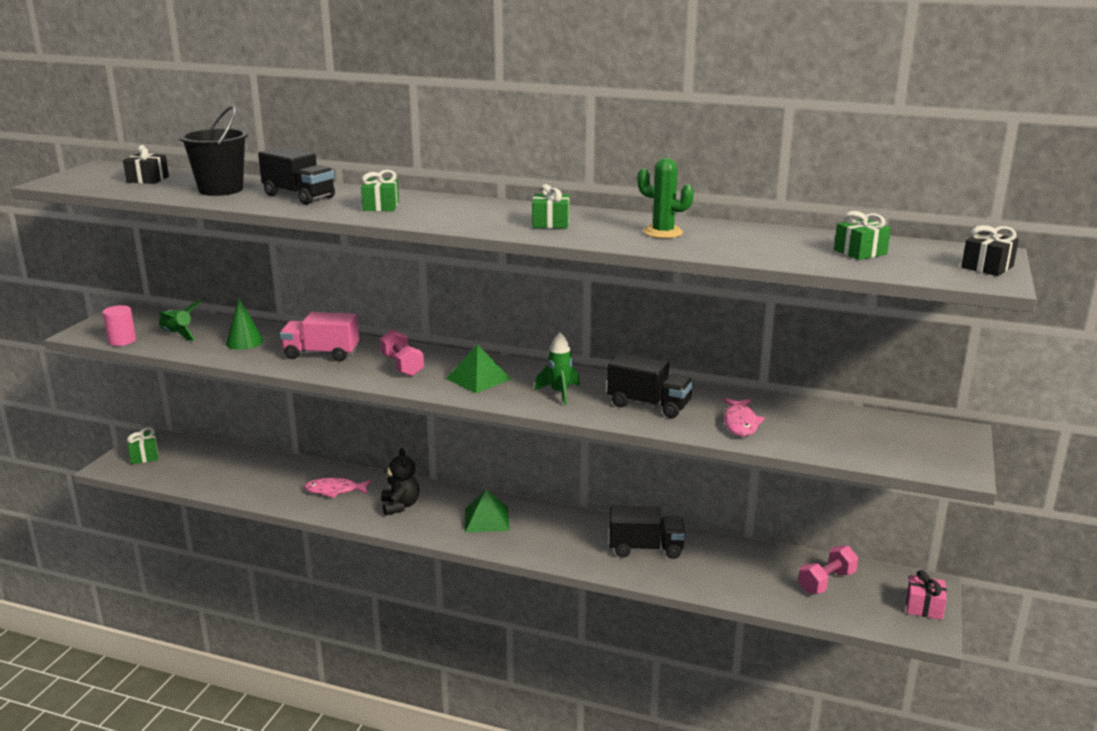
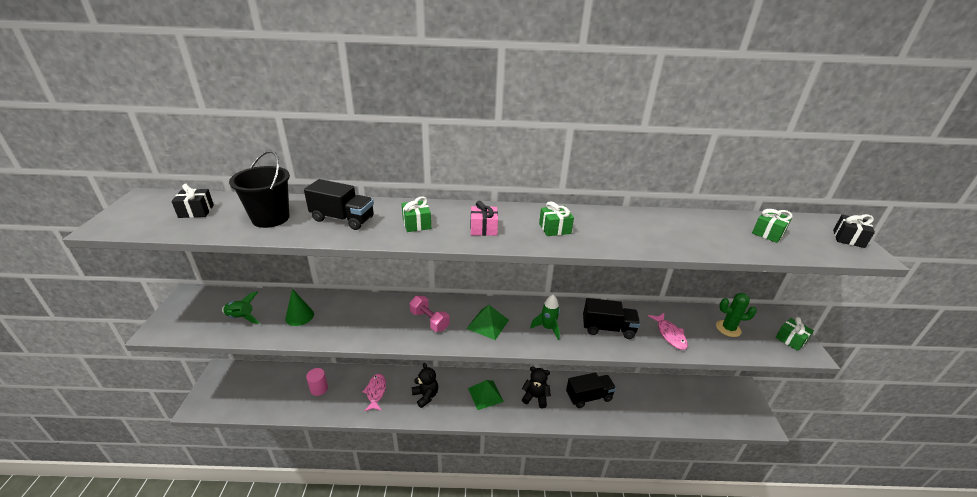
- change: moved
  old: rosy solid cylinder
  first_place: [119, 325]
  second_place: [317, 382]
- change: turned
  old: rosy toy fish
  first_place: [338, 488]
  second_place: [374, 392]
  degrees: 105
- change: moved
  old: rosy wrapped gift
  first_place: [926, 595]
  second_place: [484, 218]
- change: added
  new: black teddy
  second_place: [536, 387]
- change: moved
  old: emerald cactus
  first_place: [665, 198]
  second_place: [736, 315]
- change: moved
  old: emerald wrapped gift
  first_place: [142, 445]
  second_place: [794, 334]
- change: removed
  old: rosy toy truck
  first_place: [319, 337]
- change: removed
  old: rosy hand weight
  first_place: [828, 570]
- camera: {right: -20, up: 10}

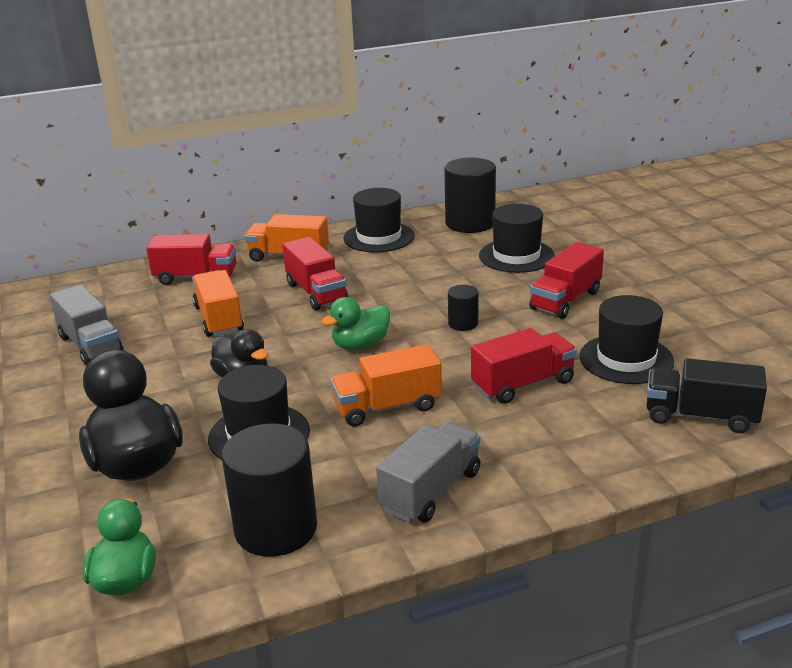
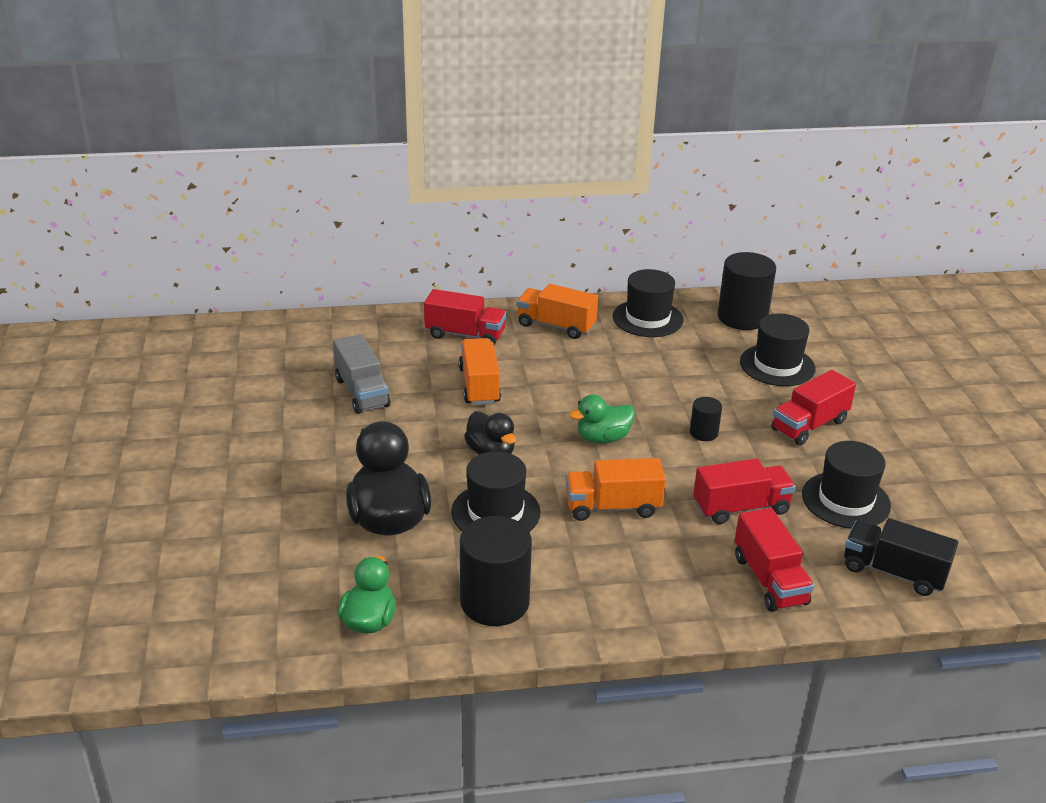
- change: moved
  old: red toy truck
  first_place: [315, 273]
  second_place: [774, 560]
- change: removed
  old: gray toy truck
  first_place: [428, 472]
- camera: {right: 10, up: 5}

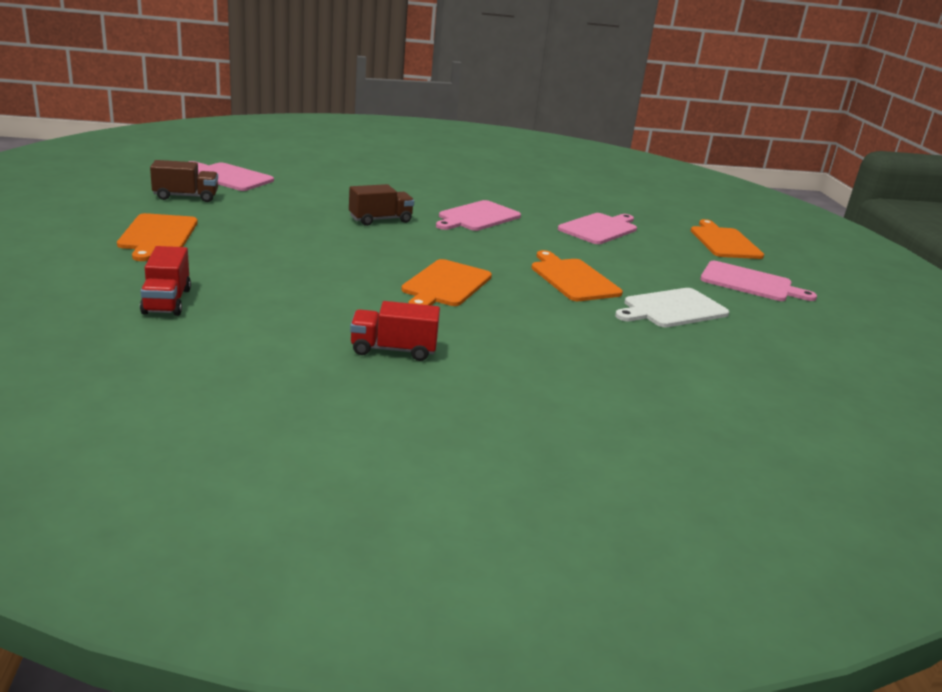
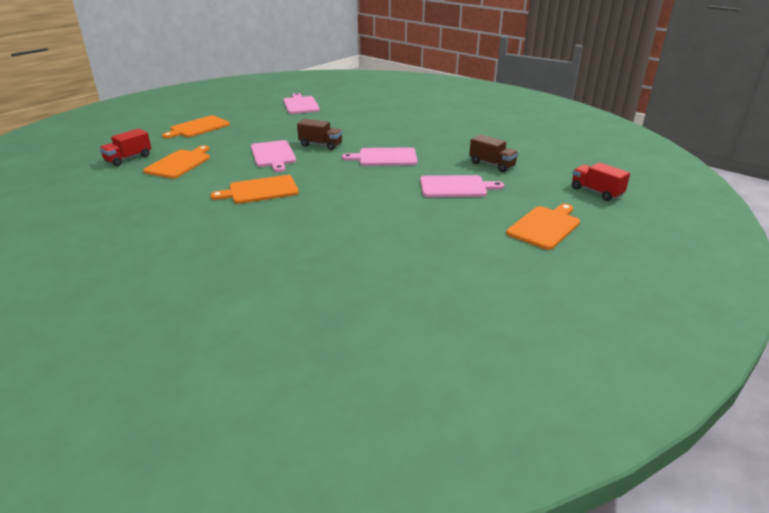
- change: moved
  old: bright orange cutting board
  first_place: [577, 275]
  second_place: [176, 162]
- change: moved
  old: rosy cutting board
  first_place: [758, 281]
  second_place: [273, 156]
- change: moved
  old: russet toy truck
  first_place: [184, 181]
  second_place: [493, 153]
- change: moved
  old: red toy truck
  first_place: [395, 331]
  second_place: [601, 182]
- change: removed
  old: white cutting board
  first_place: [672, 307]
- camera: {right: 50, up: 5}

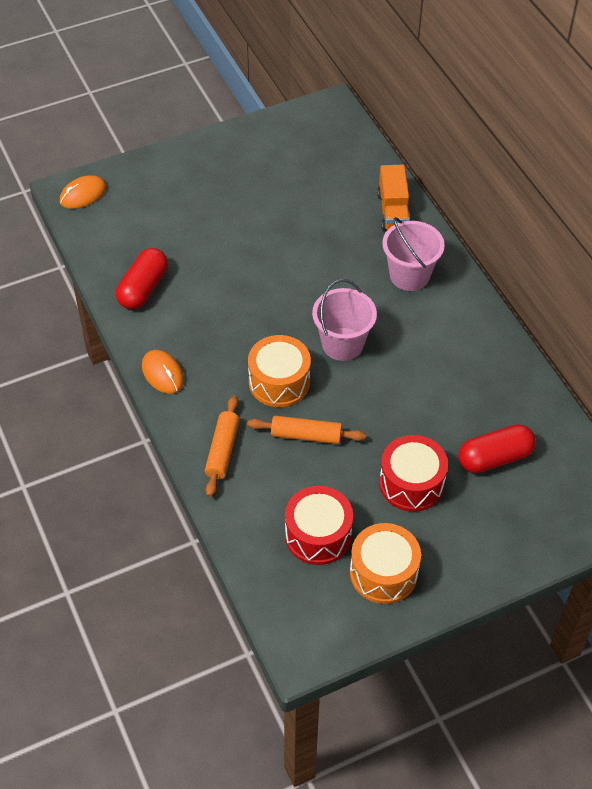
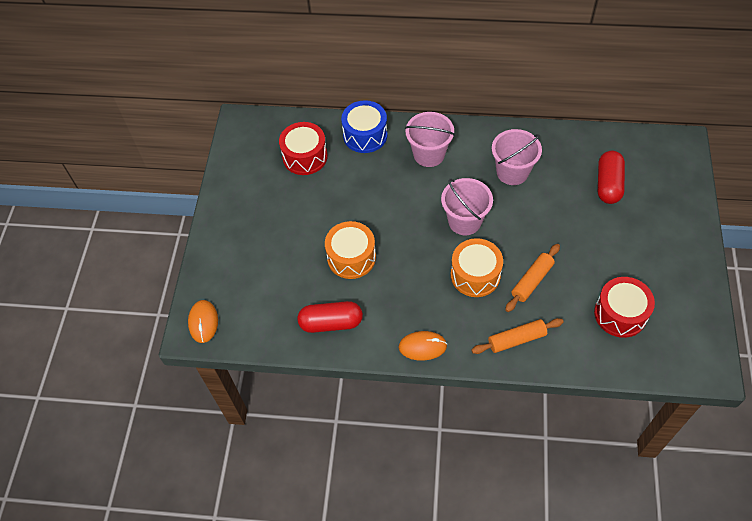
- change: moved
  old: red drum
  first_place: [413, 473]
  second_place: [303, 148]
- change: turned
  old: red capsule
  first_place: [142, 278]
  second_place: [330, 317]
  degrees: -60
- change: moved
  old: bright orange drum
  first_place: [385, 563]
  second_place: [350, 250]
- change: replaced
  old: bright orange toy truck
  new: cobalt drum
  first_place: [393, 198]
  second_place: [364, 126]
- change: turned
  old: bright orange rolling pin
  first_place: [222, 446]
  second_place: [517, 336]
  degrees: -60
- change: added
  new: rosy pail
  second_place: [517, 157]
- camera: {right: -55, up: 5}

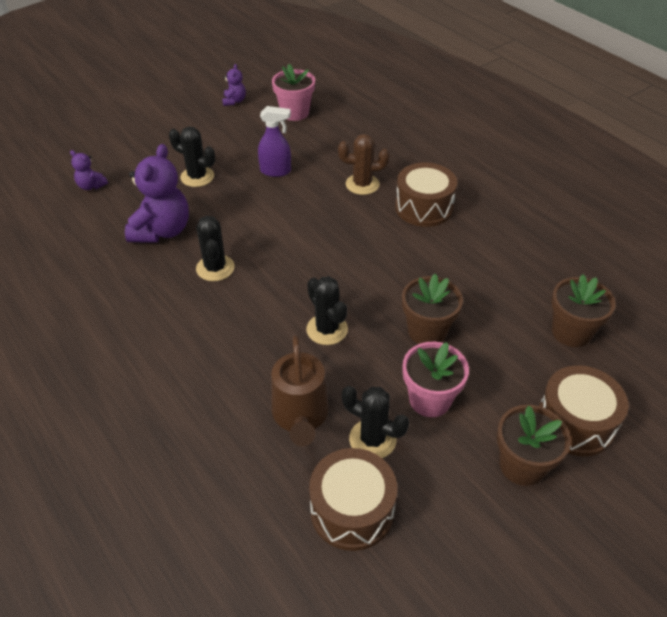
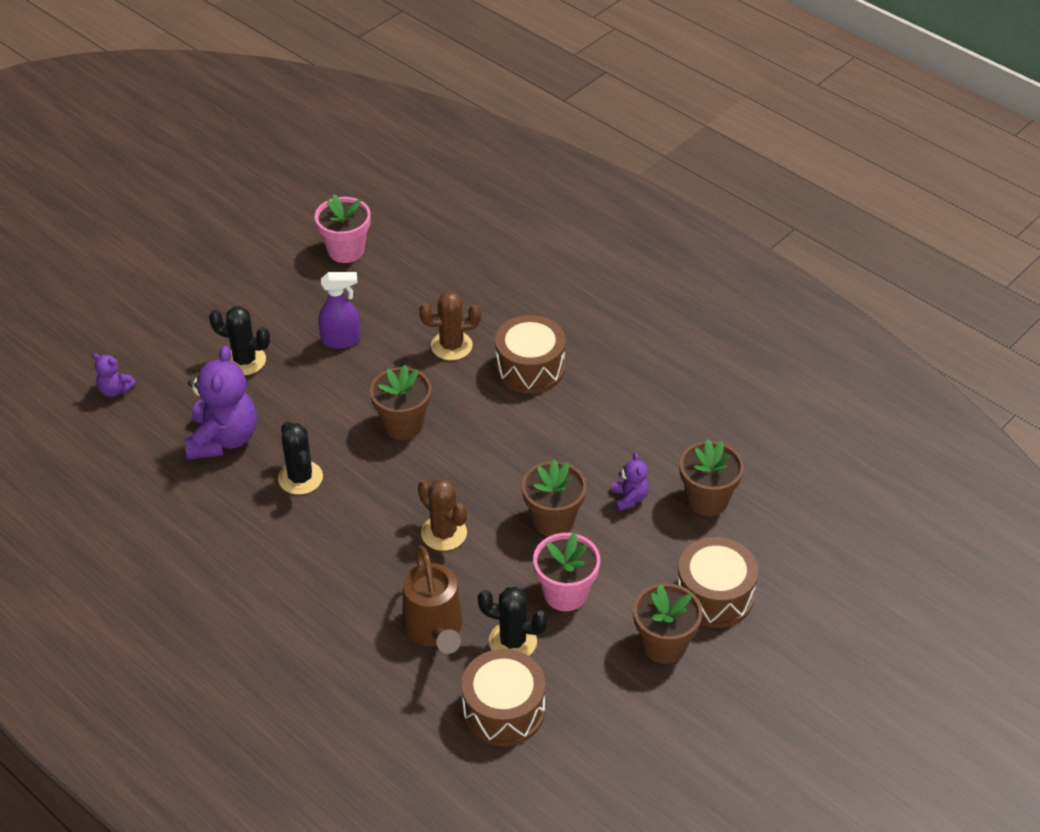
- change: added
  new: russet plant pot
  second_place: [401, 402]
- change: recoloured
  old: black cactus
  new: russet cactus
  first_place: [327, 310]
  second_place: [442, 514]
- change: moved
  old: purple teddy
  first_place: [234, 85]
  second_place: [630, 481]
- camera: {right: -10, up: 0}

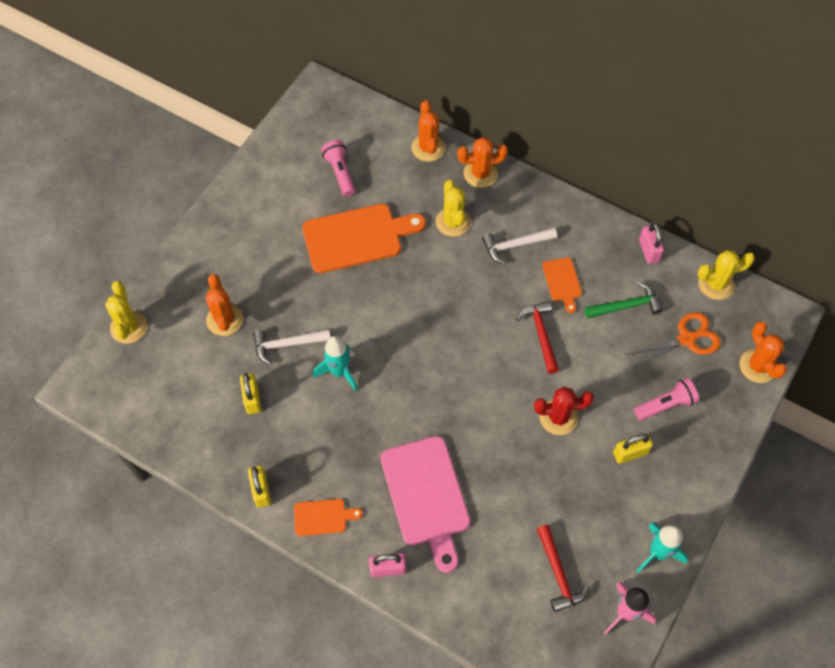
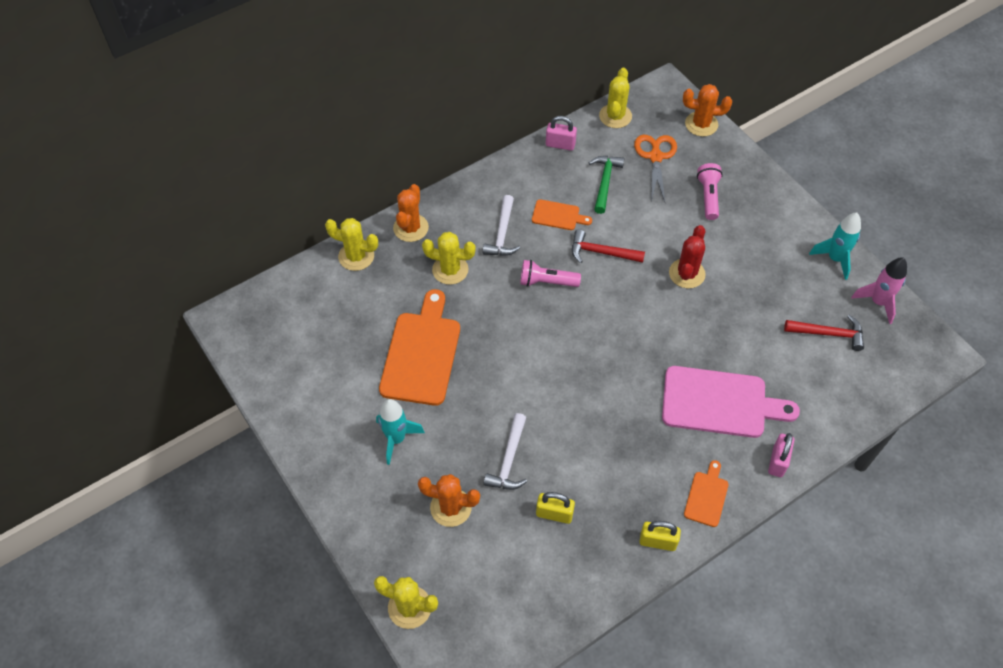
- change: recoloured
  old: bright orange cactus
  new: bright yellow cactus
  first_place: [428, 131]
  second_place: [351, 244]
- change: moved
  old: aqua spaceship
  first_place: [335, 363]
  second_place: [400, 432]
- change: moved
  old: rosy pocket torch
  first_place: [338, 168]
  second_place: [550, 273]
- change: removed
  old: bright yellow padlock
  first_place: [633, 448]
- camera: {right: -65, up: -5}

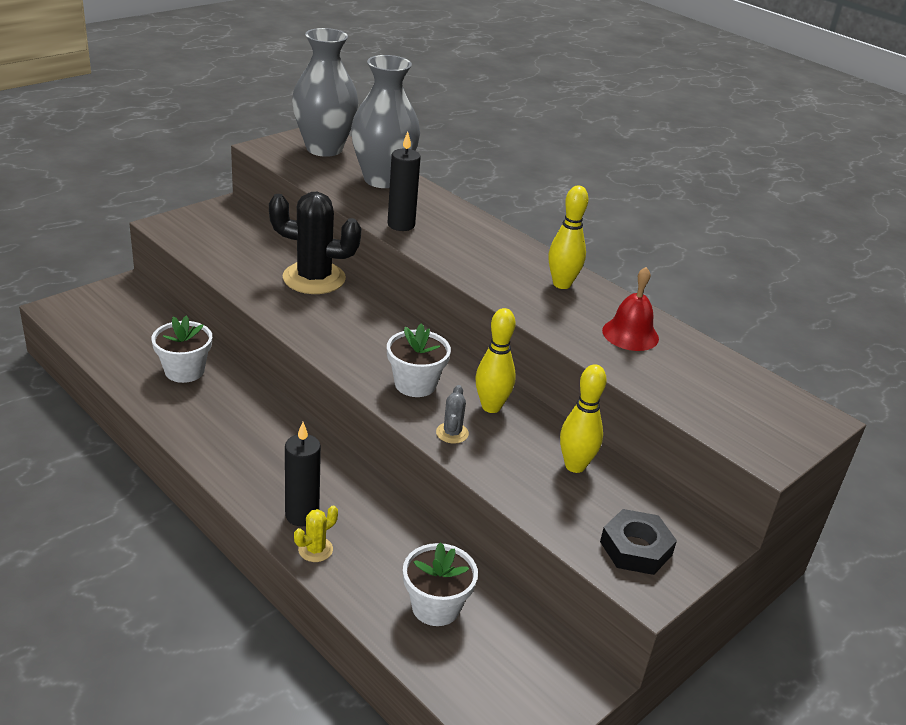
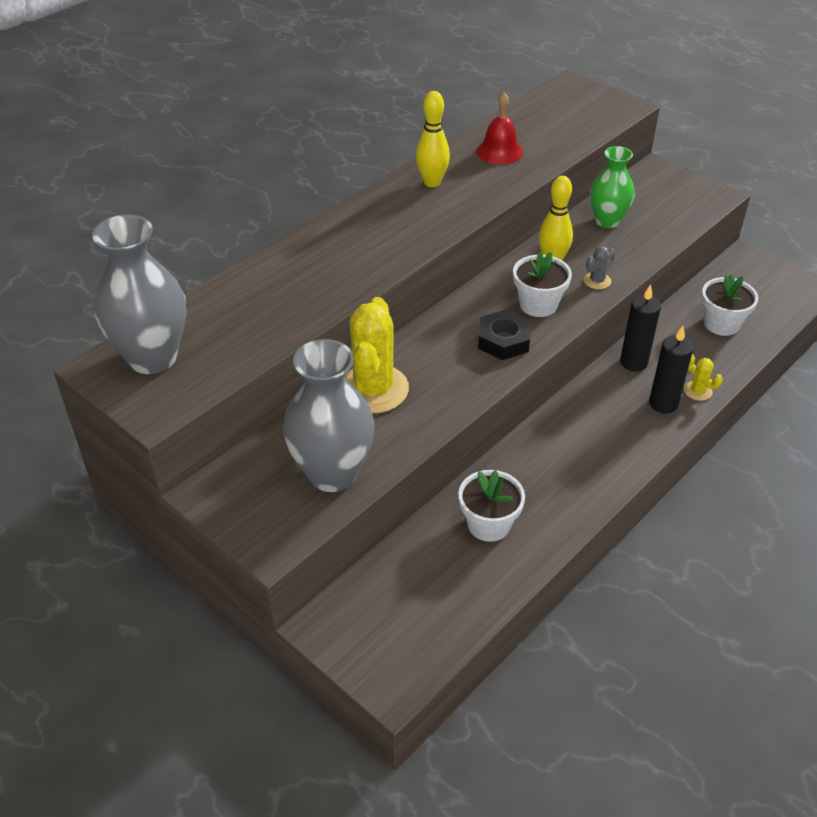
- change: moved
  old: gray vase
  first_place: [385, 121]
  second_place: [329, 415]
- change: recoloured
  old: black cactus
  new: bright yellow cactus
  first_place: [315, 243]
  second_place: [376, 355]
- change: moved
  old: black nut
  first_place: [638, 542]
  second_place: [504, 335]
- change: turned
  old: gray cactus
  first_place: [452, 414]
  second_place: [600, 267]
  degrees: -45
- change: replaced
  old: bright yellow skittle
  new: emerald vase
  first_place: [583, 418]
  second_place: [612, 187]
- change: moved
  old: black pillar candle
  first_place: [404, 181]
  second_place: [640, 328]
- camera: {right: -90, up: 10}

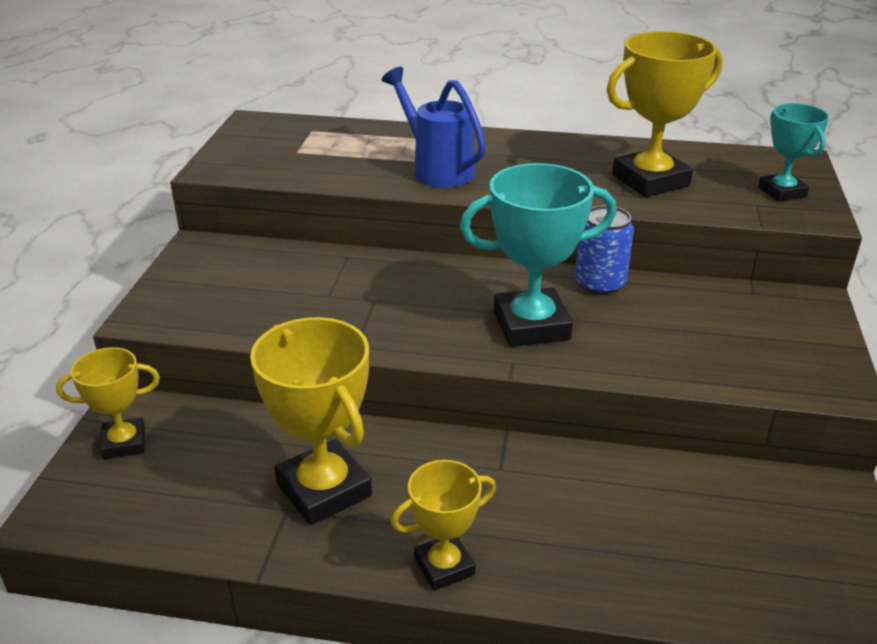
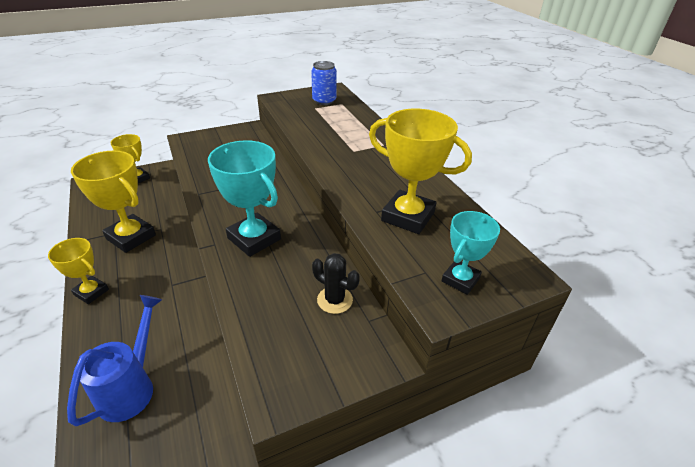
- change: moved
  old: cobalt watering pot
  first_place: [434, 127]
  second_place: [114, 360]
- change: turned
  old: bright yellow award cup
  first_place: [311, 421]
  second_place: [113, 202]
  degrees: -75
- change: moved
  old: cobalt tin
  first_place: [604, 250]
  second_place: [324, 83]
- change: added
  new: black cactus
  second_place: [336, 283]
- camera: {right: 55, up: 5}

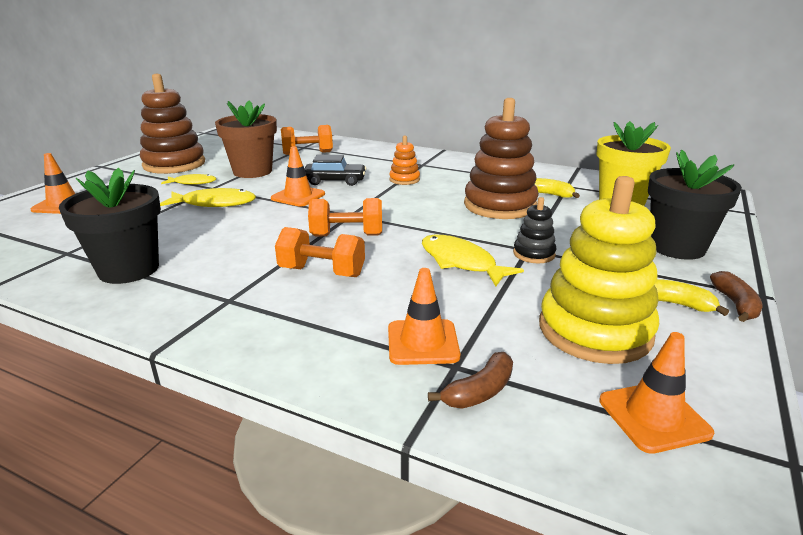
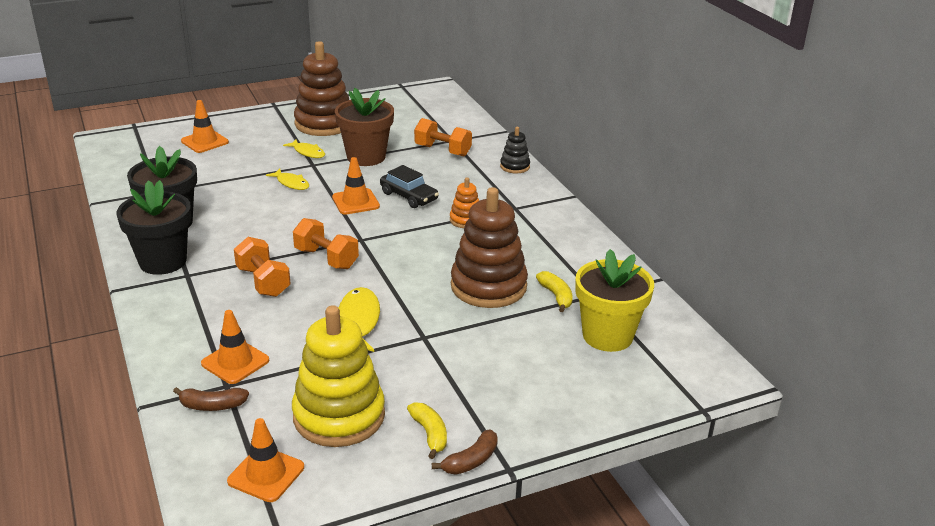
- change: moved
  old: black plant pot
  first_place: [695, 205]
  second_place: [154, 227]
- change: resized
  old: bright yellow toy fish
  first_place: [208, 197]
  second_place: [287, 179]
  factor: 0.63
- change: moved
  old: black stacking toy
  first_place: [534, 230]
  second_place: [515, 150]
- camera: {right: 40, up: 5}

